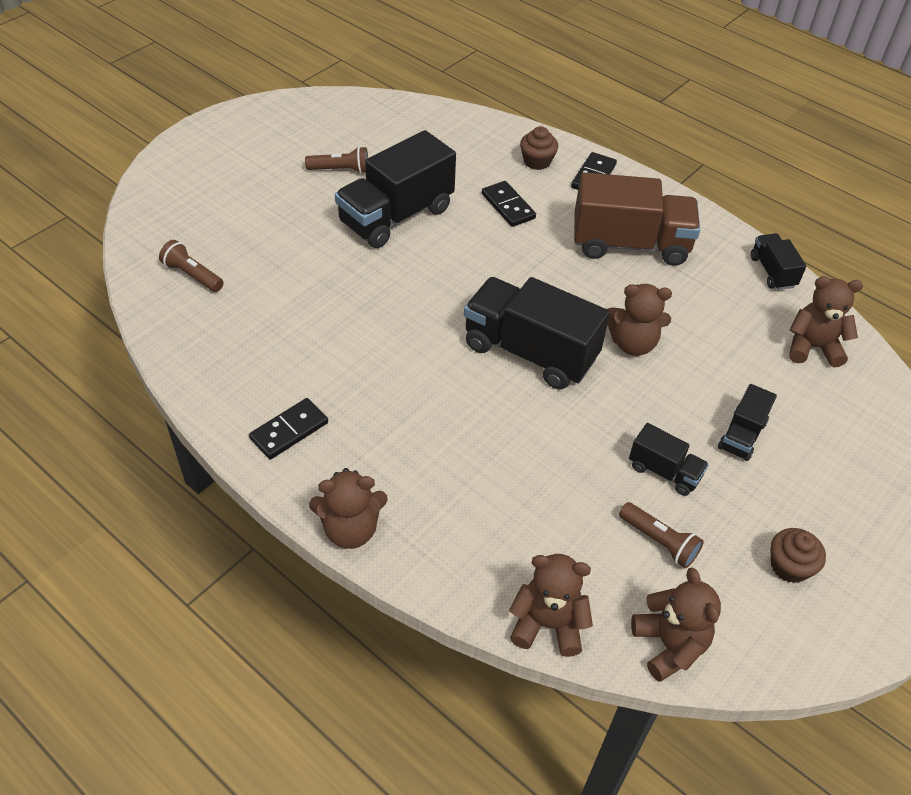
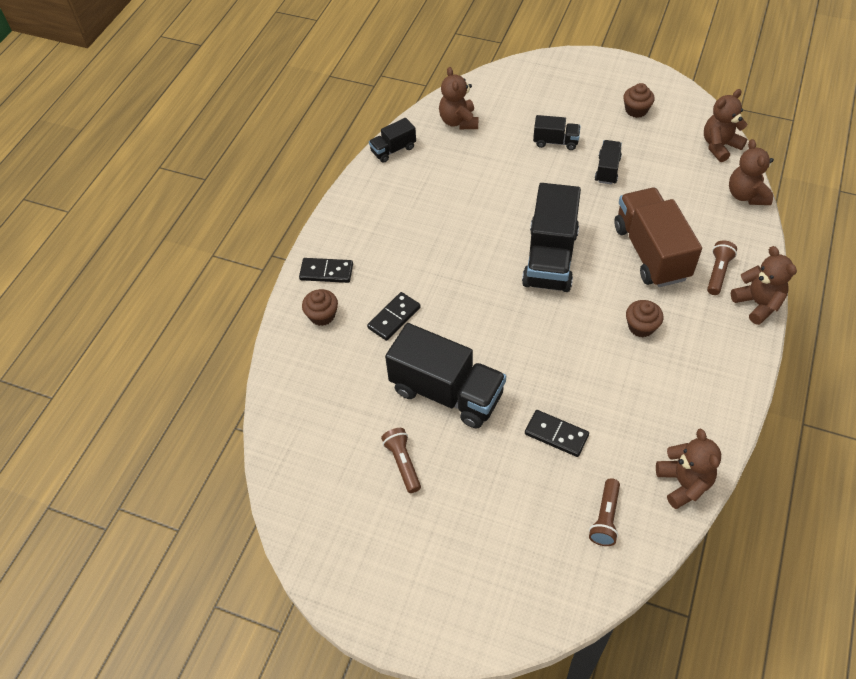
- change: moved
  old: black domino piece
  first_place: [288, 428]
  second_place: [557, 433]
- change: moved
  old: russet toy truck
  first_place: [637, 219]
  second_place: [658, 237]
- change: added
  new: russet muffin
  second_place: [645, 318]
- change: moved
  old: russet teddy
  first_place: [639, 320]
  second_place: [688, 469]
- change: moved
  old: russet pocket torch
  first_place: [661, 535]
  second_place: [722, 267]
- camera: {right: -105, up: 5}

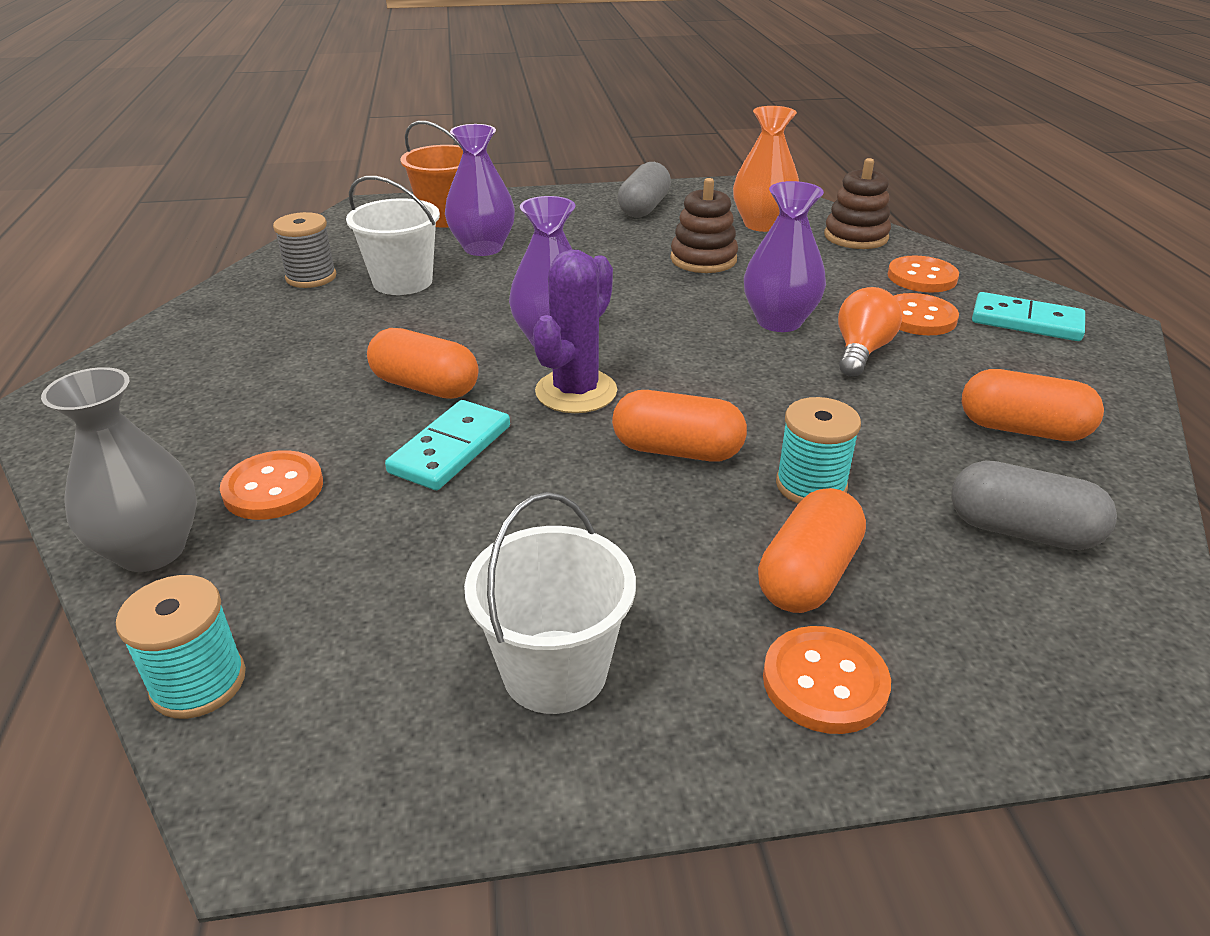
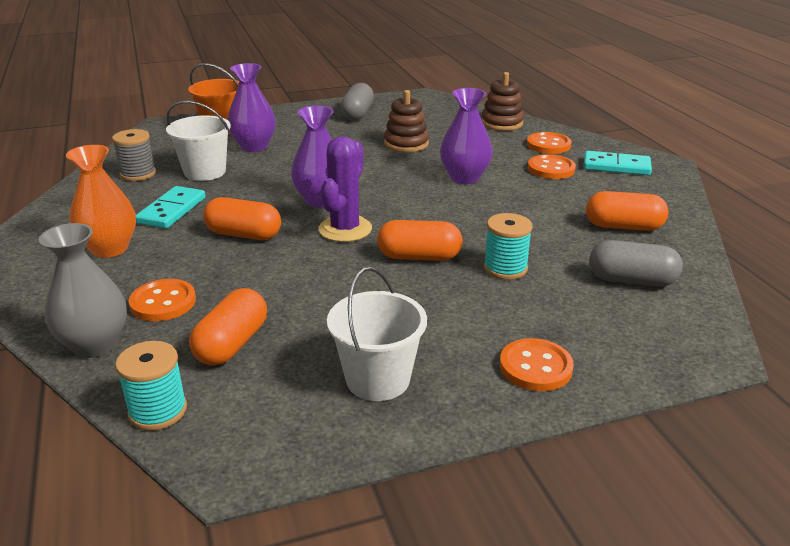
- change: moved
  old: bright orange vase
  first_place: [766, 169]
  second_place: [101, 201]
- change: moved
  old: aqua domino piece
  first_place: [447, 445]
  second_place: [170, 207]
- change: moved
  old: bright orange capsule
  first_place: [812, 550]
  second_place: [228, 327]
- change: removed
  old: bright orange light bulb
  first_place: [870, 332]
- camera: {right: -10, up: -5}

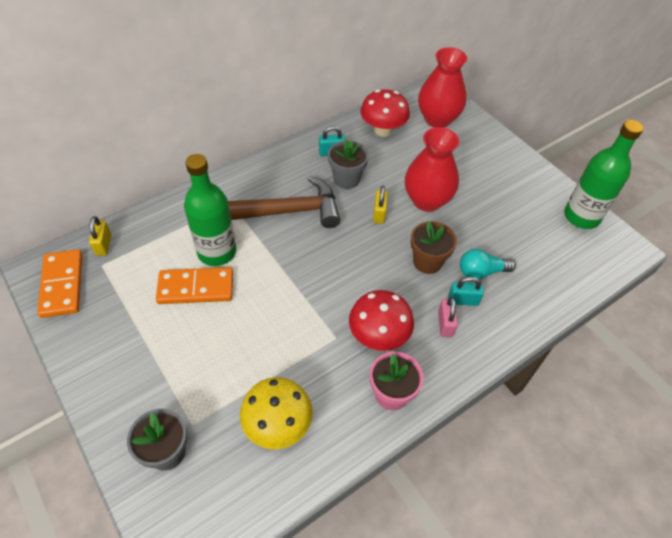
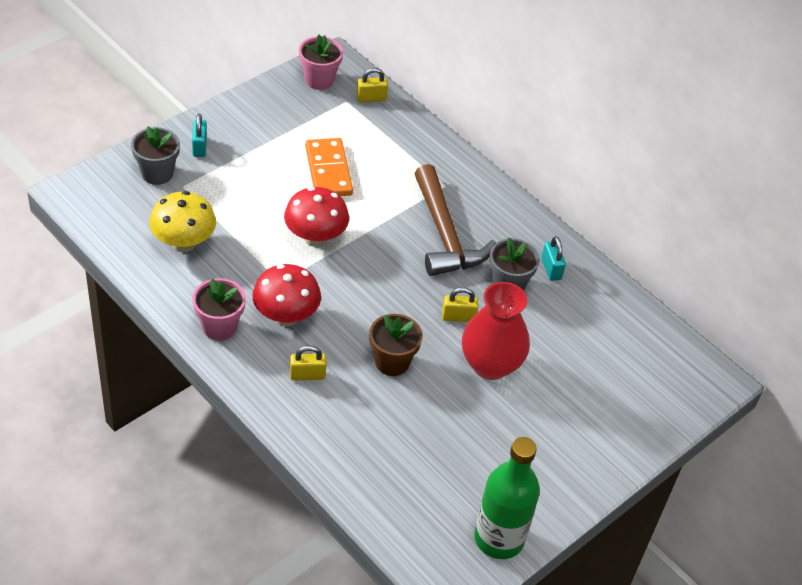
- change: moved
  old: aqua padlock
  first_place: [466, 291]
  second_place: [199, 135]
- change: moved
  old: red toadstool
  first_place: [385, 113]
  second_place: [316, 217]
- change: recoloured
  old: rosy padlock
  new: bright yellow padlock
  first_place: [448, 317]
  second_place: [308, 363]
- change: replaced
  old: bright orange domino piece
  new: rosy plant pot
  first_place: [59, 283]
  second_place: [321, 62]
- change: removed
  old: emerald drink bottle
  first_place: [210, 210]
- change: removed
  old: red vase
  first_place: [442, 87]
- change: removed
  old: aqua light bulb
  first_place: [488, 264]
- camera: {right: 80, up: -5}

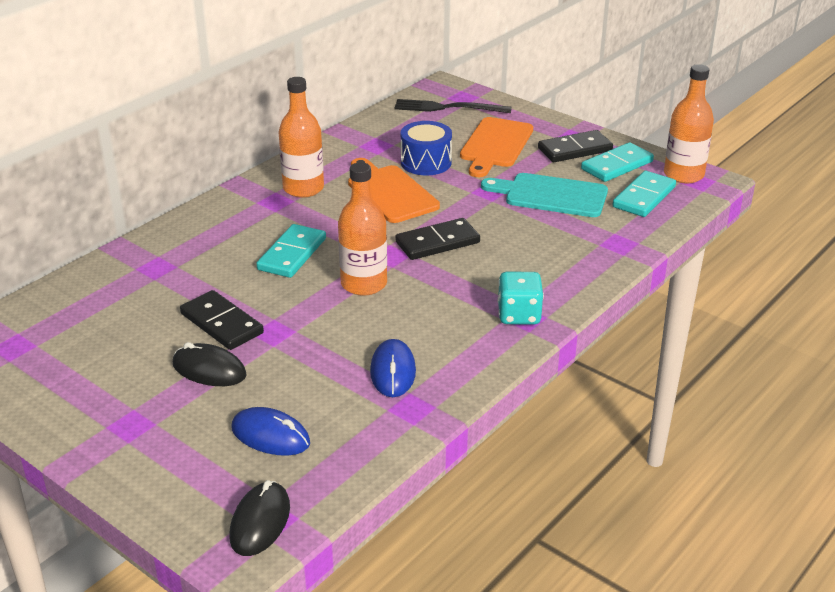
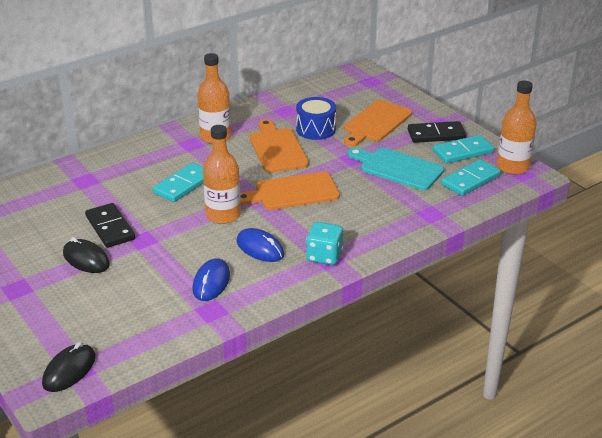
- change: moved
  old: cobalt mouse
  first_place: [270, 431]
  second_place: [260, 245]
- change: replaced
  old: black domino piece
  new: bright orange cutting board
  first_place: [437, 239]
  second_place: [290, 191]
- change: removed
  old: black table fork
  first_place: [453, 106]
- camera: {right: 15, up: 0}

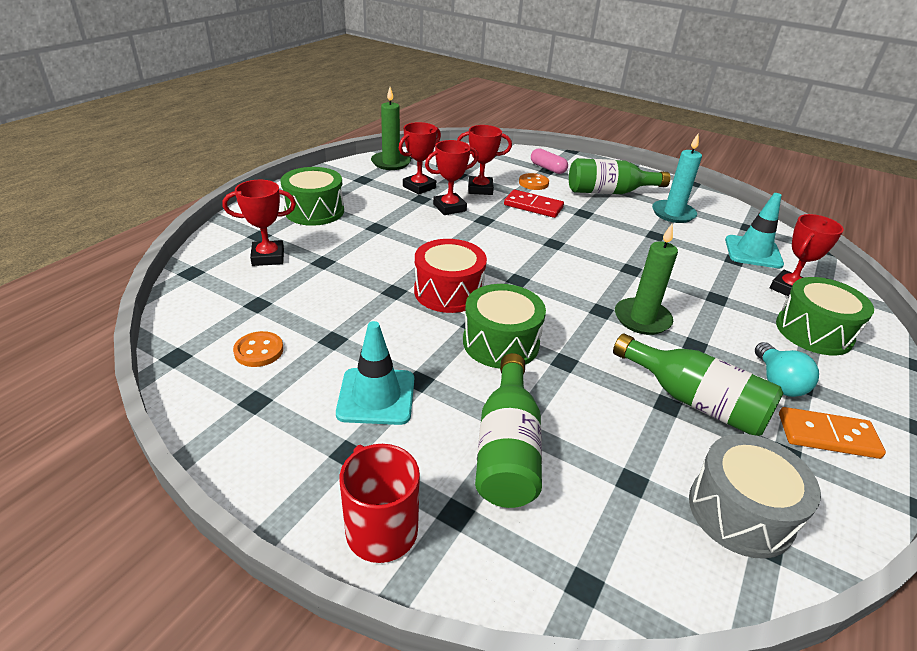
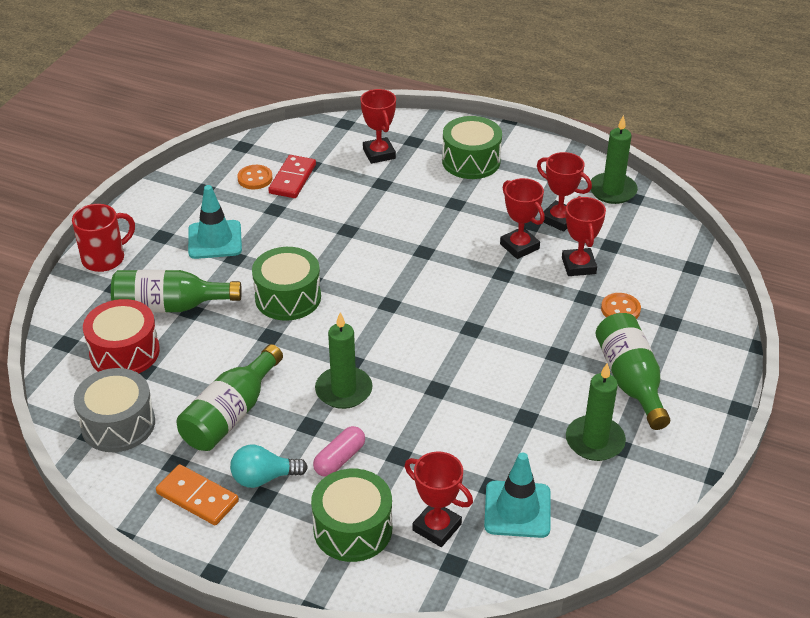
- change: moved
  old: red drum
  first_place: [450, 276]
  second_place: [121, 336]
- change: turned
  old: bright orange domino piece
  first_place: [832, 433]
  second_place: [197, 494]
  degrees: -60
- change: moved
  old: red domino piece
  first_place: [534, 204]
  second_place: [292, 176]
- change: moved
  old: rosy capsule
  first_place: [549, 161]
  second_place: [339, 451]
- change: recoloured
  old: aqua pillar candle
  new: emerald pillar candle
  first_place: [677, 178]
  second_place: [596, 412]
- camera: {right: 85, up: 5}

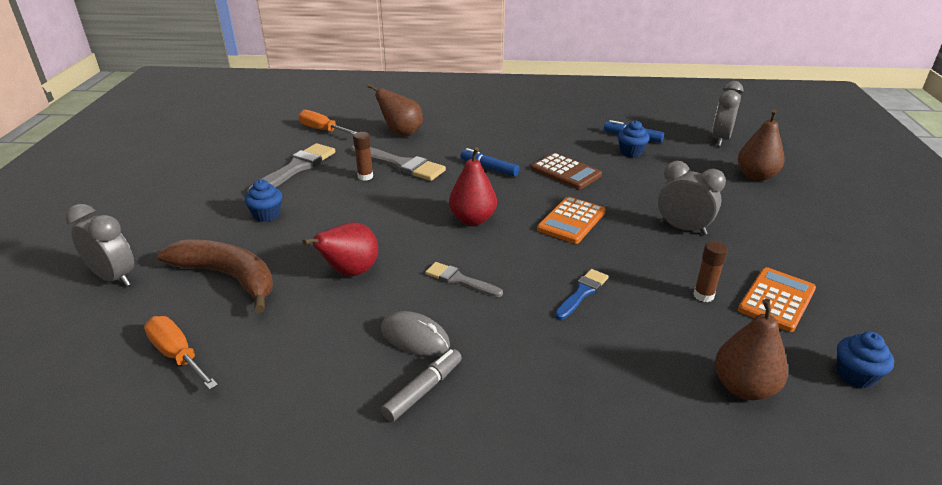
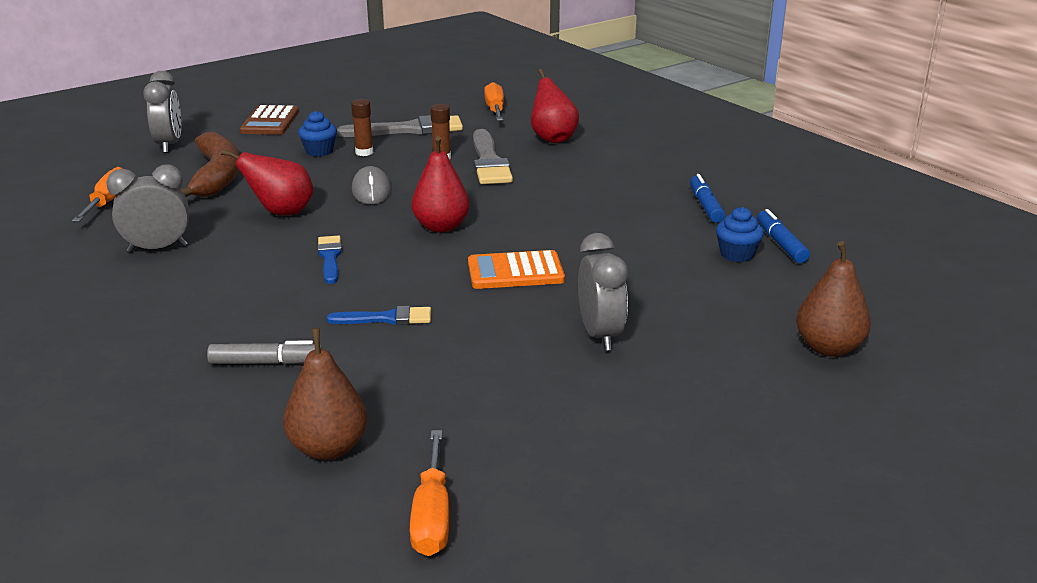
- change: moved
  old: gray alarm clock
  first_place: [727, 113]
  second_place: [147, 208]
- change: moved
  old: gray marker
  first_place: [421, 385]
  second_place: [265, 352]
- change: moved
  old: russet calculator
  first_place: [566, 171]
  second_place: [269, 120]
- change: recoloured
  old: gray paintbrush
  new: cobalt paintbrush
  first_place: [464, 279]
  second_place: [330, 259]
- change: moved
  old: russet glue
  first_place: [710, 271]
  second_place: [362, 127]
- change: moved
  old: gray mouse
  first_place: [415, 333]
  second_place: [371, 185]
- change: replaced
  old: cobalt muffin
  new: bright orange flat screwdriver
  first_place: [865, 360]
  second_place: [429, 493]
- change: recoloured
  old: russet pear fruit
  new: red pear fruit
  first_place: [395, 110]
  second_place: [555, 106]
- change: moved
  old: cobalt marker
  first_place: [490, 162]
  second_place: [707, 198]
- change: removed
  old: bright orange calculator
  first_place: [777, 299]
- camera: {right: 50, up: -5}

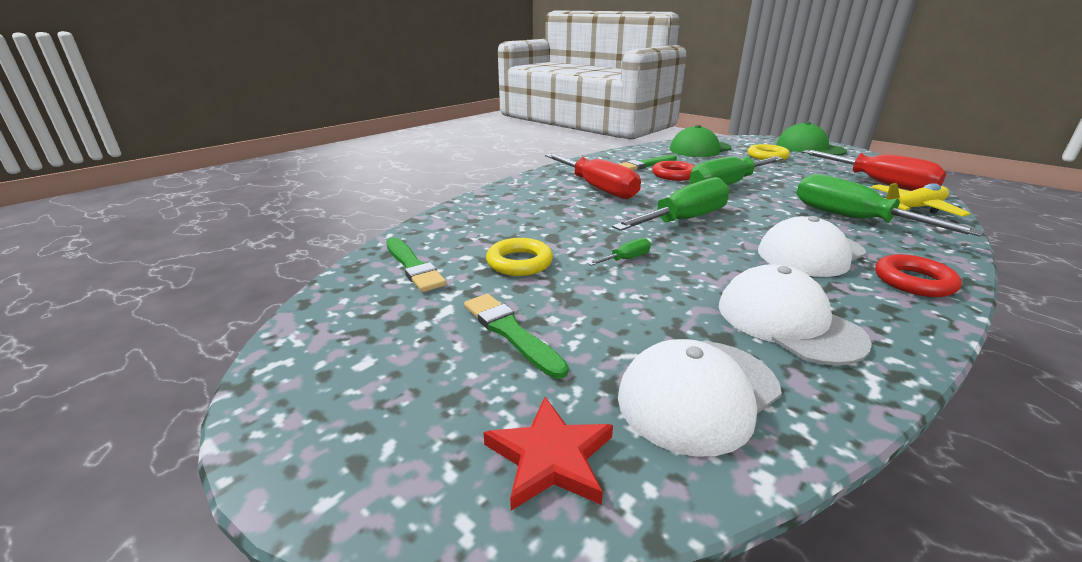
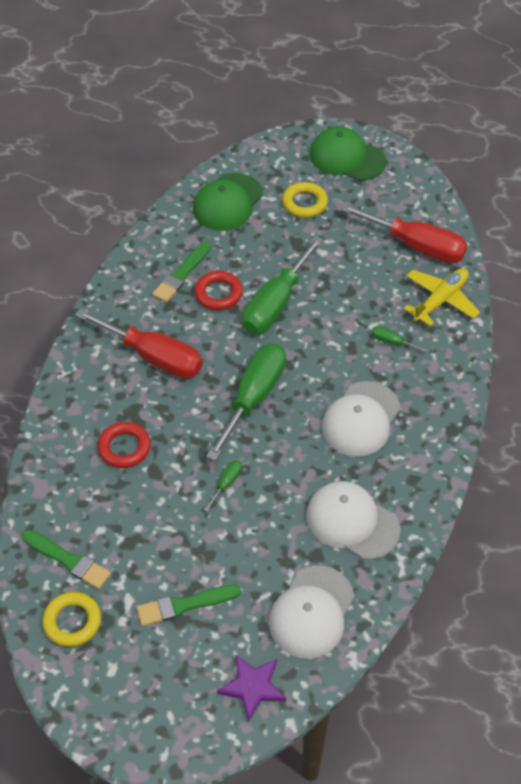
- change: moved
  old: bright yellow ring
  first_place: [519, 257]
  second_place: [71, 619]
- change: moved
  old: red ring
  first_place: [918, 275]
  second_place: [124, 445]
- change: turned
  old: emerald paintbrush
  first_place: [516, 336]
  second_place: [189, 605]
  degrees: -45
- change: recoloured
  old: red star
  new: purple star
  first_place: [548, 454]
  second_place: [251, 688]
- change: resized
  old: emerald flat screwdriver
  first_place: [890, 205]
  second_place: [399, 339]
  factor: 0.42
- camera: {right: -25, up: 25}

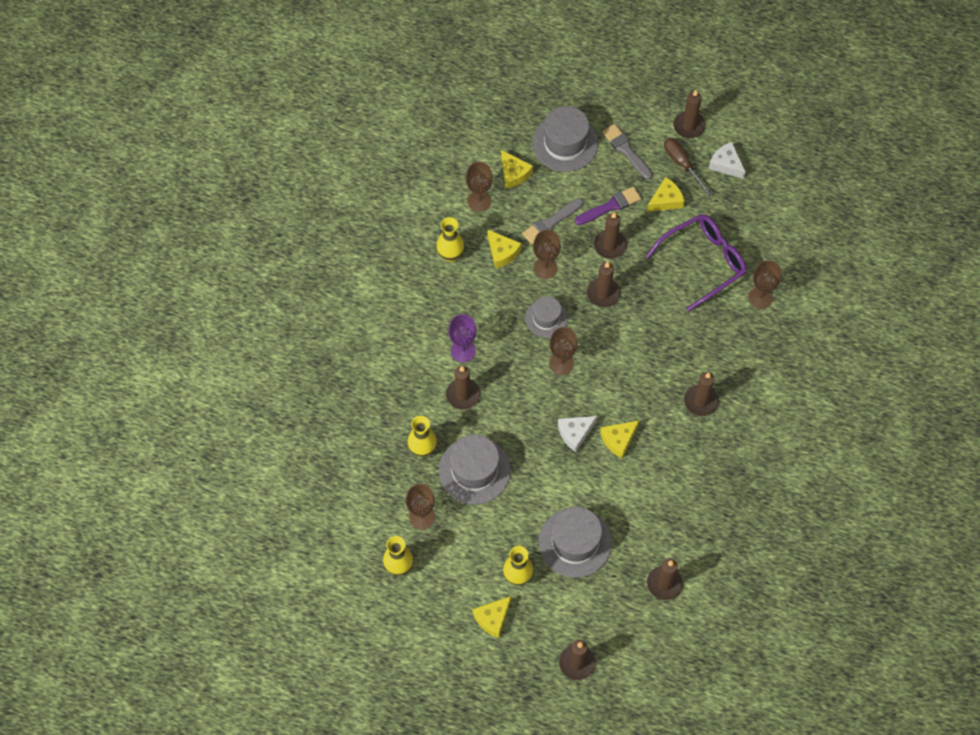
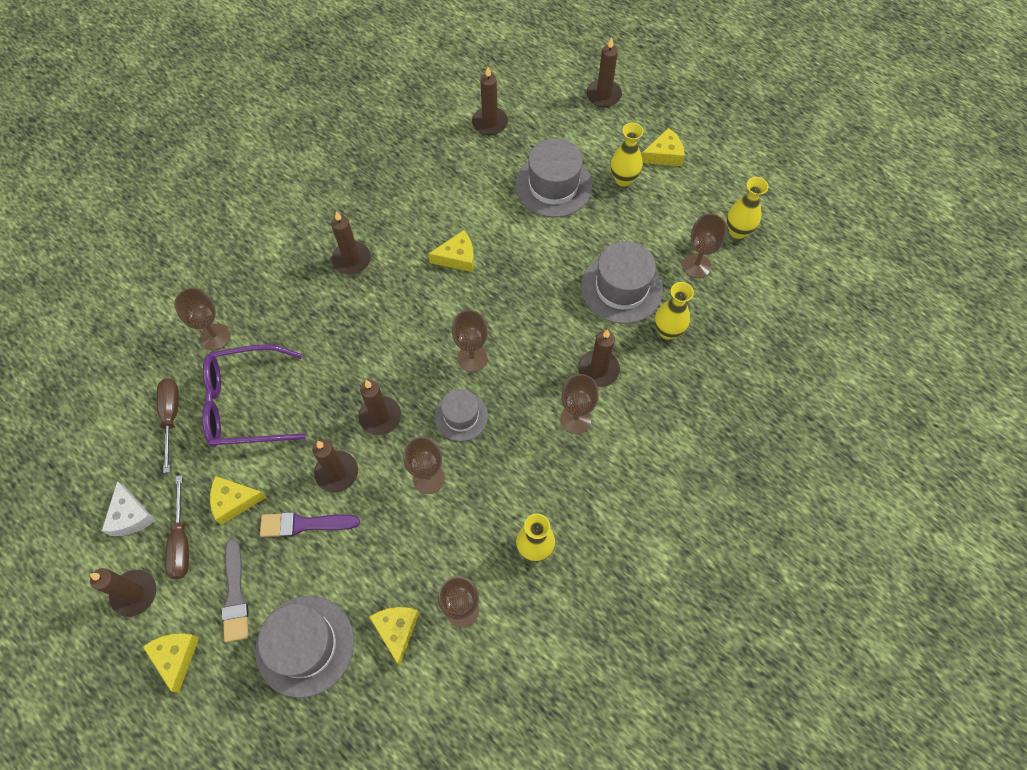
- change: moved
  old: bright yellow piece of cheese
  first_place: [504, 249]
  second_place: [171, 663]
- change: added
  new: russet flat screwdriver
  second_place: [168, 425]
- change: recoloured
  old: purple goblet
  new: russet goblet
  first_place: [462, 338]
  second_place: [579, 404]
- change: removed
  old: gray paintbrush
  first_place: [552, 221]
- change: removed
  old: white piece of cheese
  first_place: [577, 434]
- camera: {right: -155, up: 0}

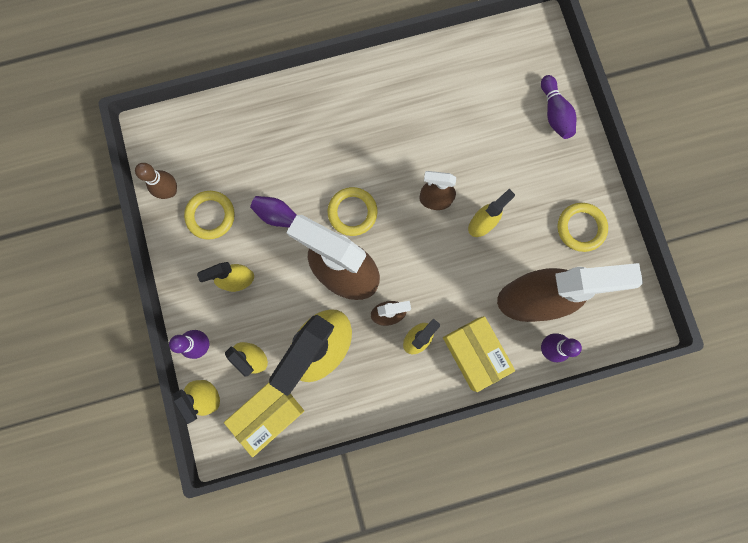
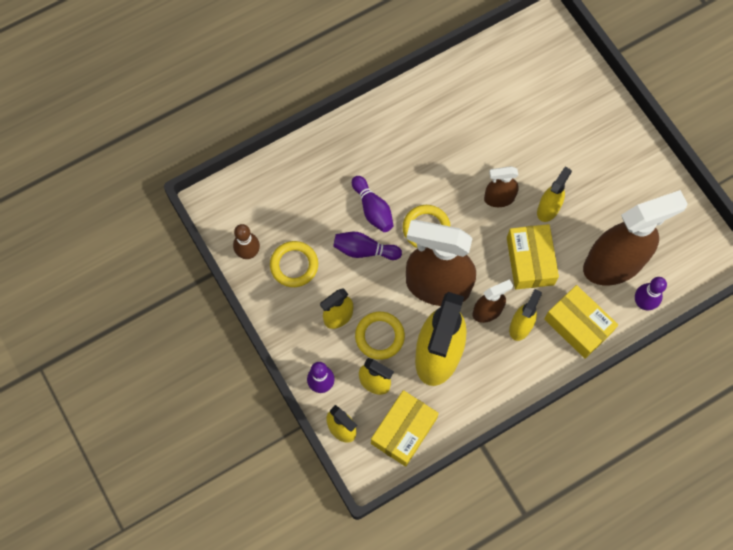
- change: moved
  old: purple skittle
  first_place: [558, 107]
  second_place: [372, 204]
- change: moved
  old: bright yellow ring
  first_place: [583, 227]
  second_place: [380, 336]
- change: added
  new: bright yellow box
  second_place: [533, 256]
- camera: {right: -15, up: -10}

